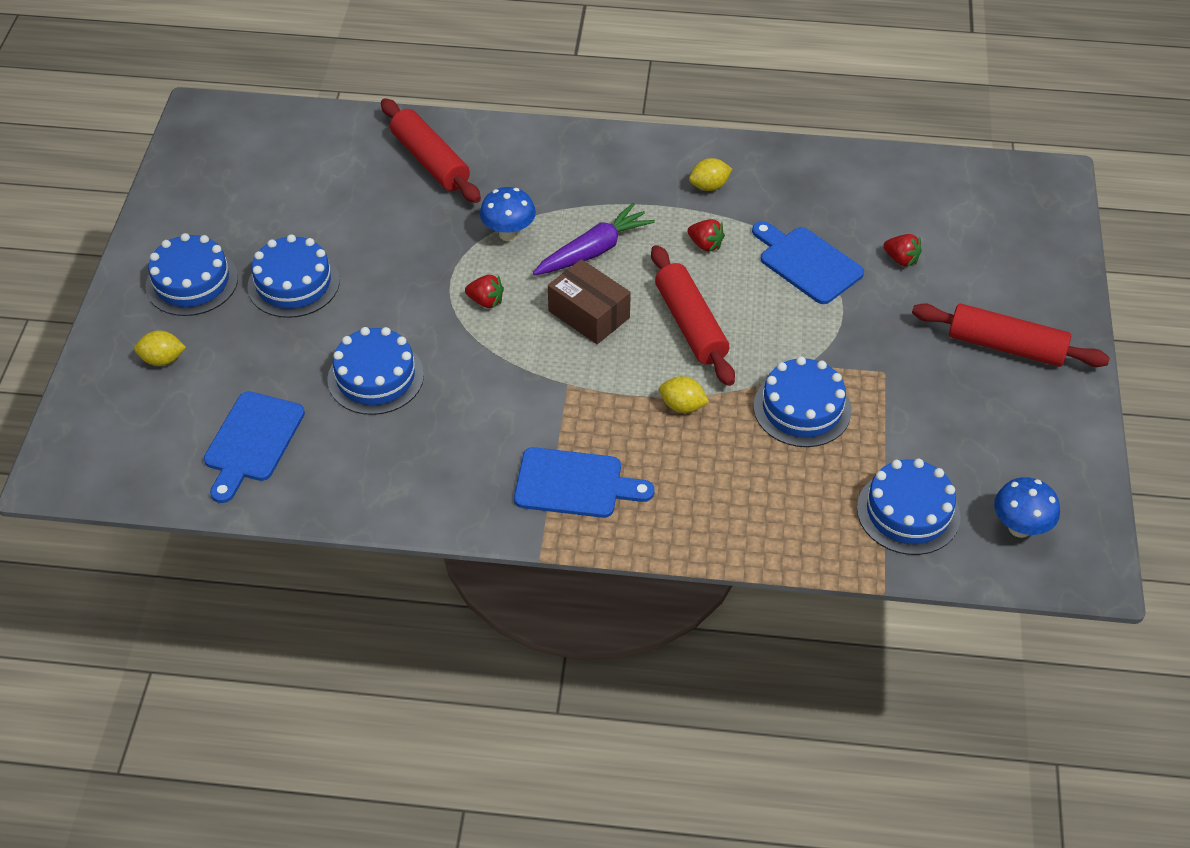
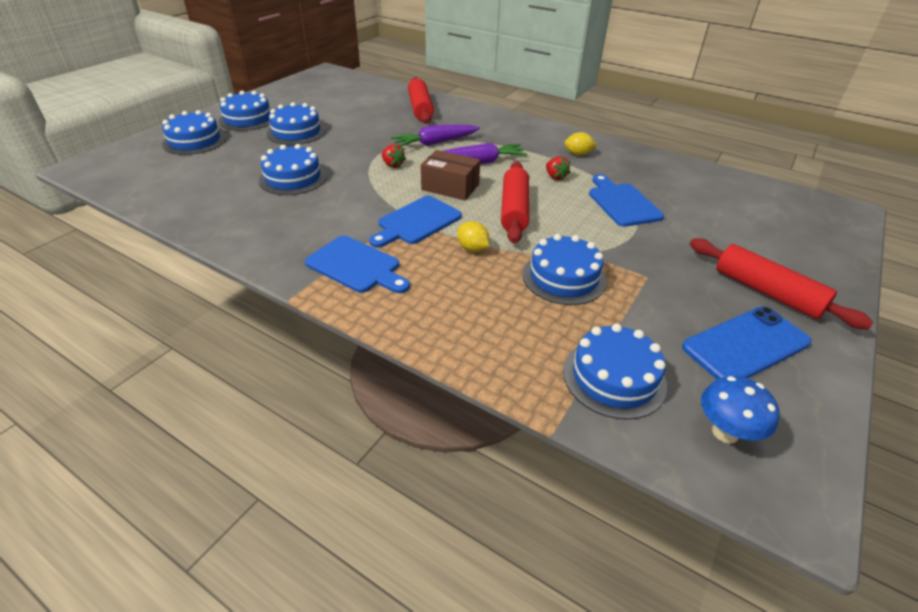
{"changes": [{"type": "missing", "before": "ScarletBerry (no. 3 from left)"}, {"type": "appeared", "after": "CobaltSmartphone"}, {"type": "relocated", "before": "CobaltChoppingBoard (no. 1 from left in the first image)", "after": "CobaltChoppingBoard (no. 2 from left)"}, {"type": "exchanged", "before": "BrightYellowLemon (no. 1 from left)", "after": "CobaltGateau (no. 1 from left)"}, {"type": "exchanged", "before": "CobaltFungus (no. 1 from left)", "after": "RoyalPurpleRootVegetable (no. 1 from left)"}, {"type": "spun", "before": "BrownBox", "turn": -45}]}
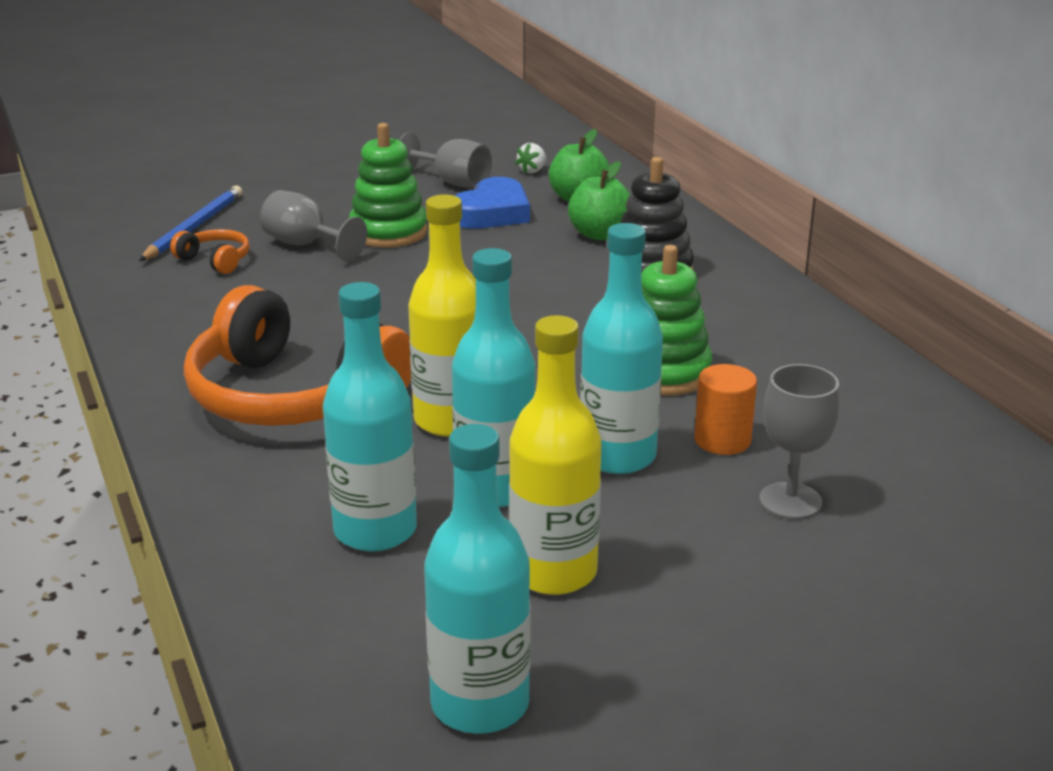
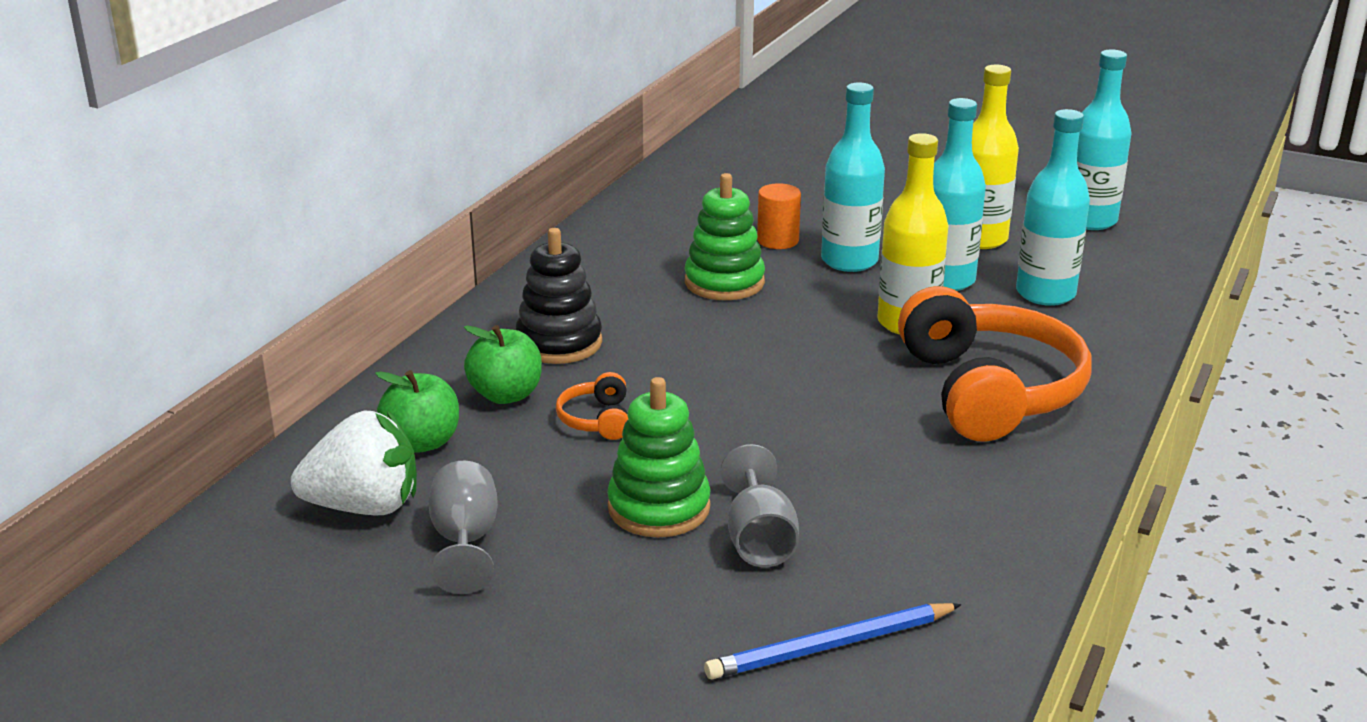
{"changes": [{"type": "missing", "before": "CobaltLoveHeart"}, {"type": "missing", "before": "GreyChalice (no. 3 from left)"}, {"type": "relocated", "before": "OrangeHeadset (no. 1 from left)"}, {"type": "size", "before": "PureWhiteBerry", "scale": 2.38}]}
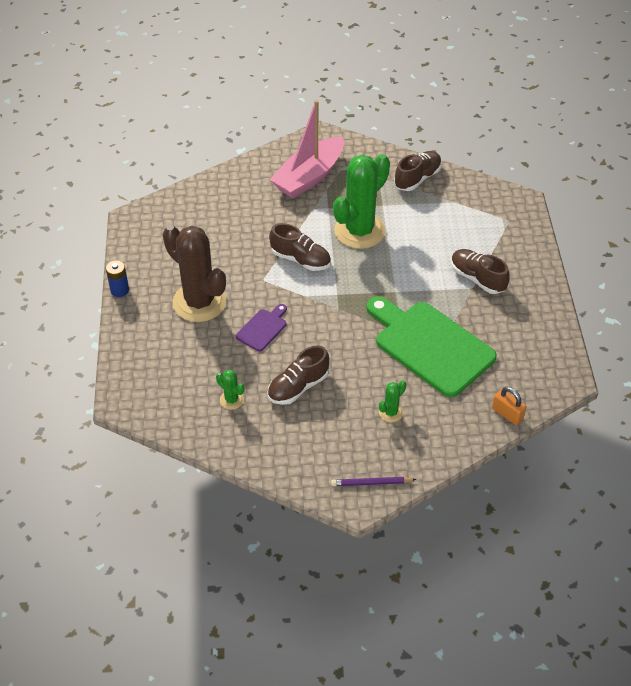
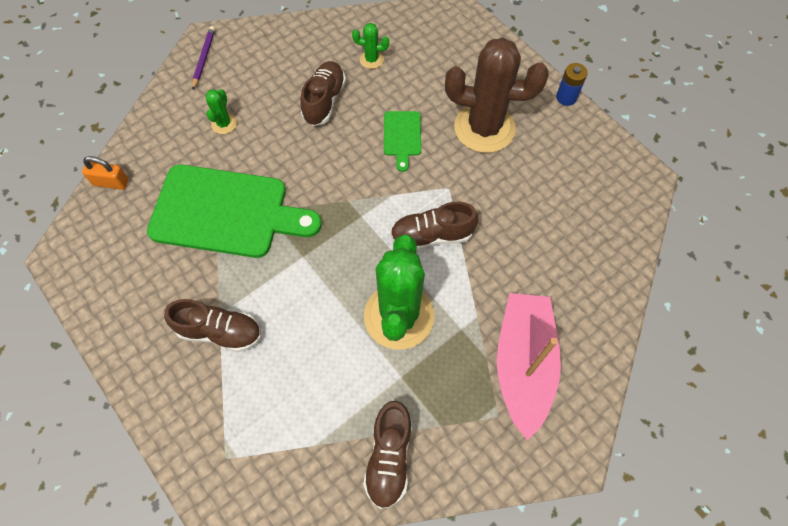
{"changes": [{"type": "colour", "before": "RoyalPurpleChoppingBoard", "after": "EmeraldChoppingBoard (no. 2 from left)"}, {"type": "spun", "before": "RoyalPurpleLeadPencil", "turn": -45}]}
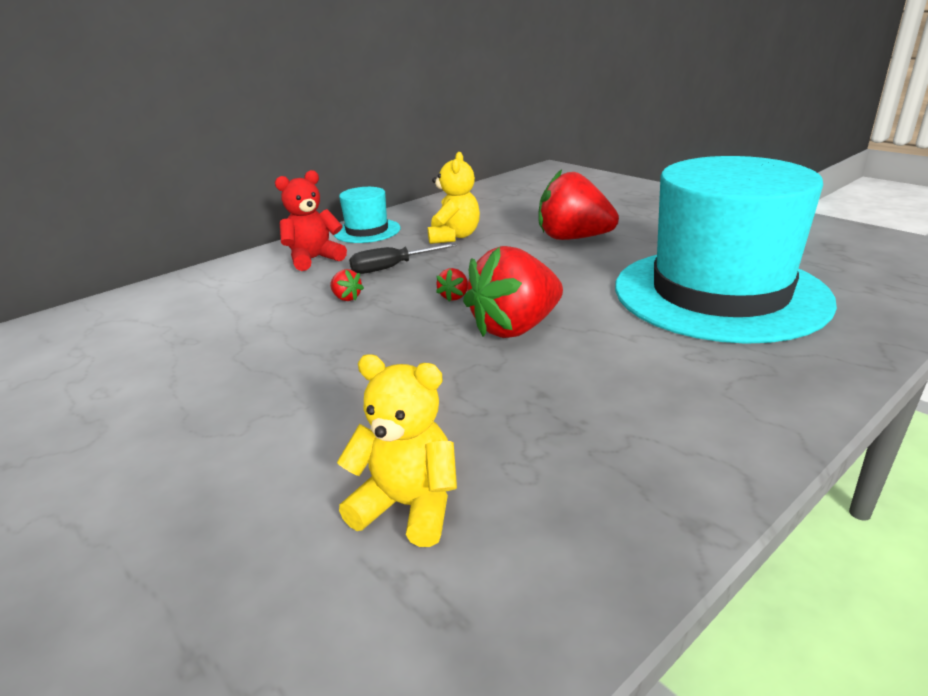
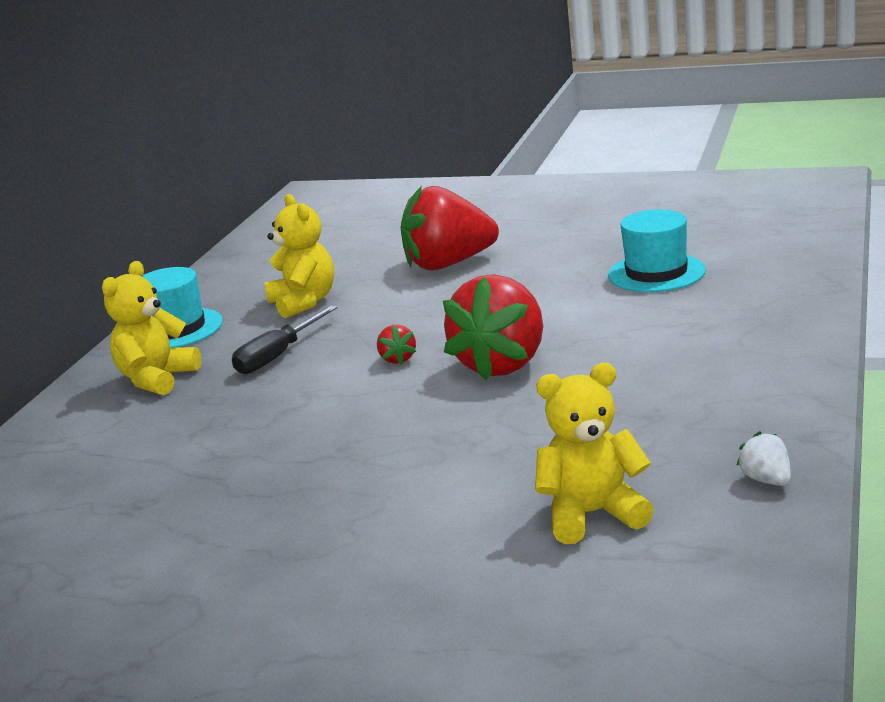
{"changes": [{"type": "missing", "before": "ScarletBerry (no. 1 from left)"}, {"type": "appeared", "after": "PureWhiteBerry"}, {"type": "colour", "before": "ScarletStuffedBear", "after": "BrightYellowStuffedBear (no. 1 from left)"}, {"type": "size", "before": "AquaTopHat (no. 2 from left)", "scale": 0.44}]}
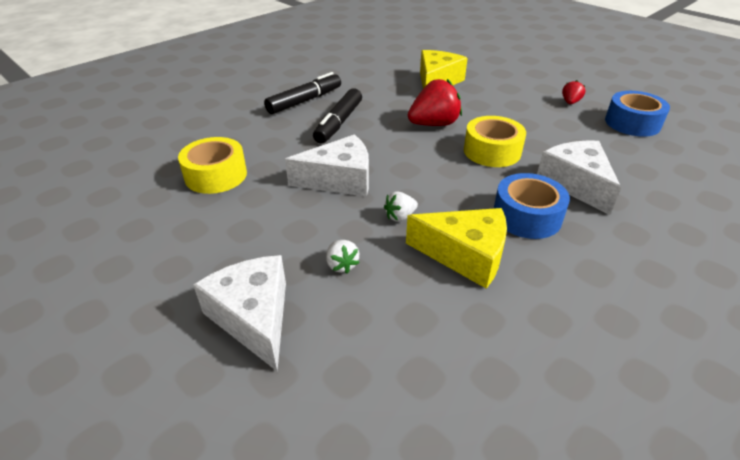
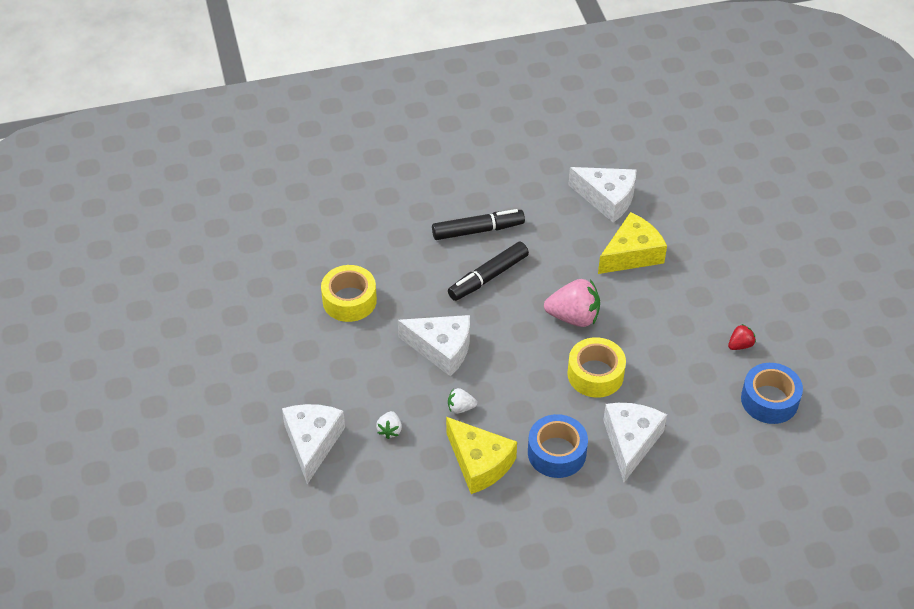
{"changes": [{"type": "appeared", "after": "PureWhitePieceOfCheese (no. 3 from left)"}, {"type": "colour", "before": "ScarletBerry (no. 1 from left)", "after": "PinkBerry"}]}
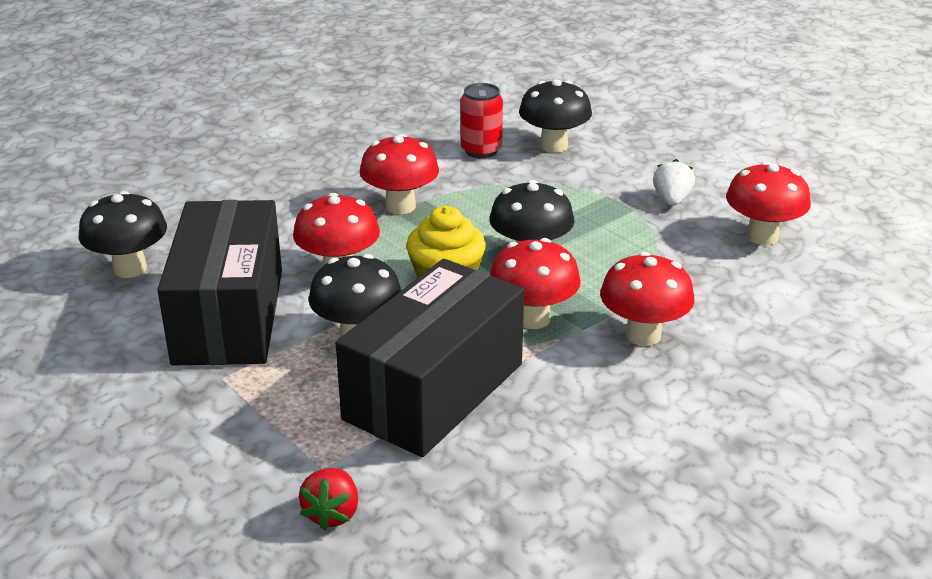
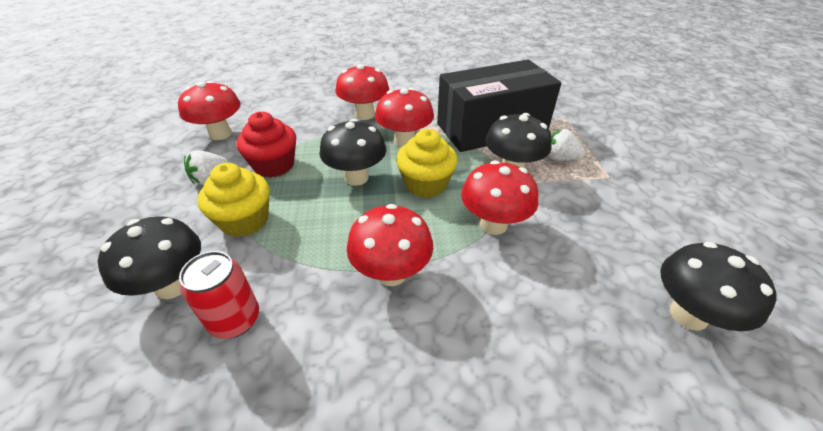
{"changes": [{"type": "missing", "before": "EbonyBox (no. 1 from left)"}, {"type": "missing", "before": "ScarletBerry"}, {"type": "appeared", "after": "BrightYellowMuffin (no. 1 from left)"}, {"type": "appeared", "after": "ScarletMuffin"}, {"type": "appeared", "after": "PureWhiteBerry (no. 2 from left)"}]}
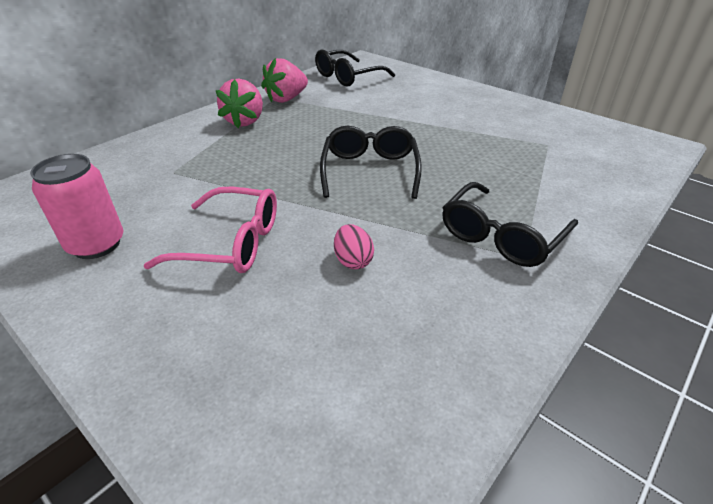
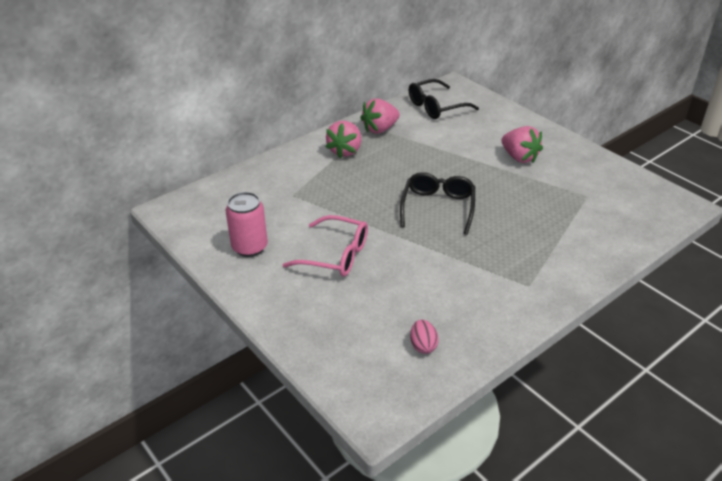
{"changes": [{"type": "missing", "before": "EbonyEyeglasses (no. 3 from left)"}, {"type": "appeared", "after": "PinkBerry (no. 3 from left)"}, {"type": "relocated", "before": "PinkEggShape"}]}
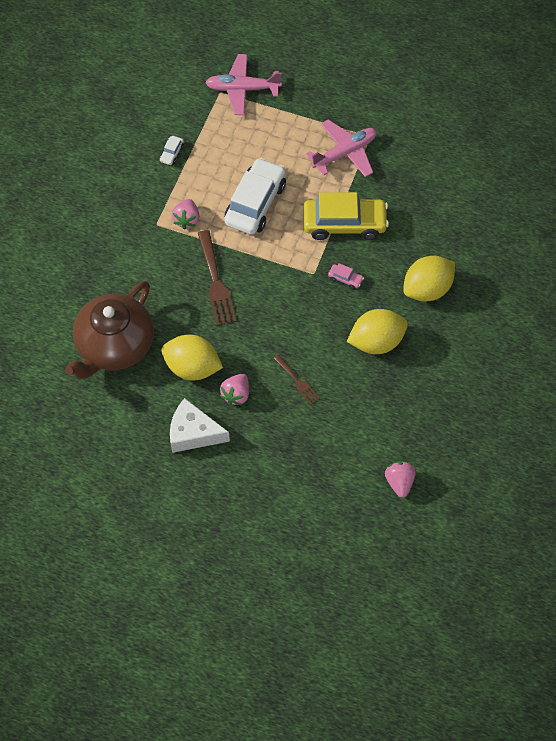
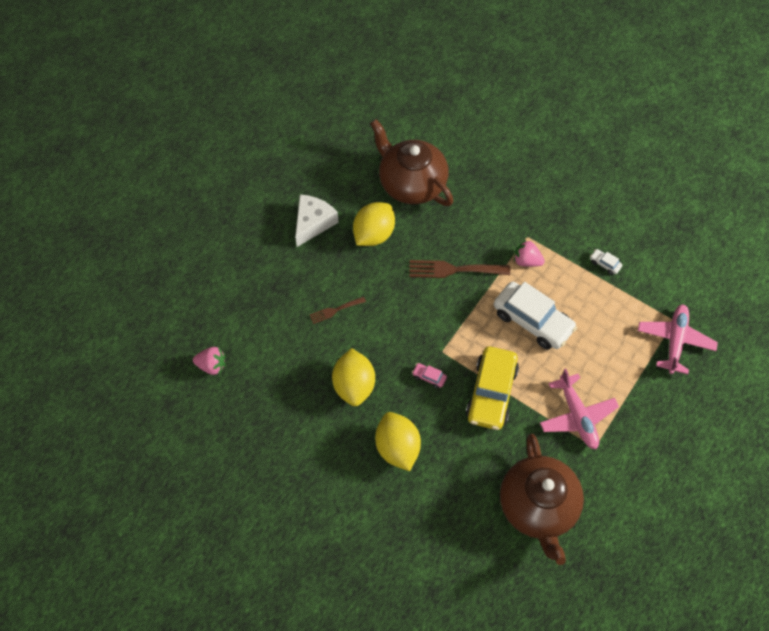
{"changes": [{"type": "missing", "before": "PinkBerry (no. 2 from left)"}, {"type": "appeared", "after": "BrownTeaPot (no. 2 from left)"}, {"type": "spun", "before": "PinkAutomobile", "turn": 75}]}
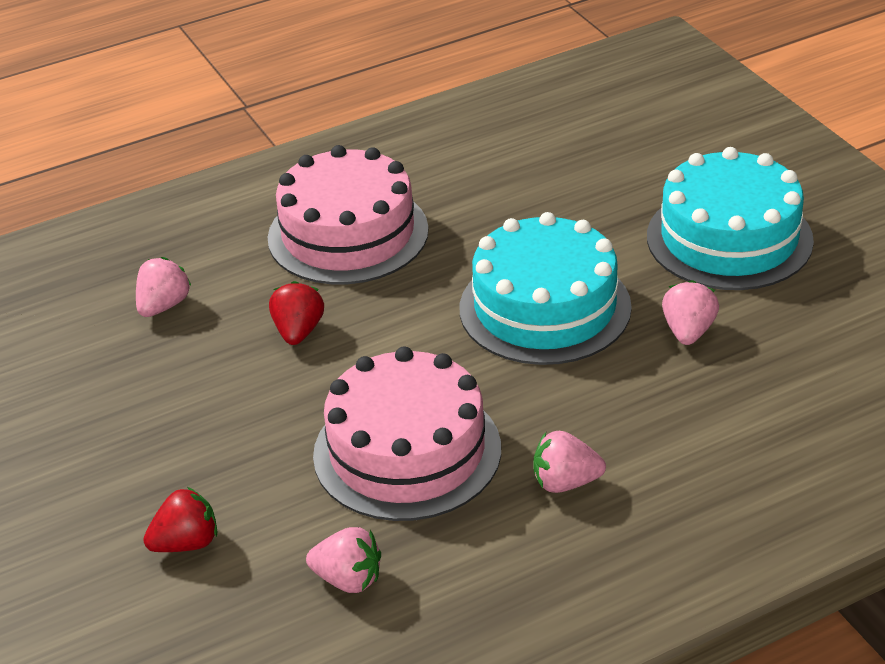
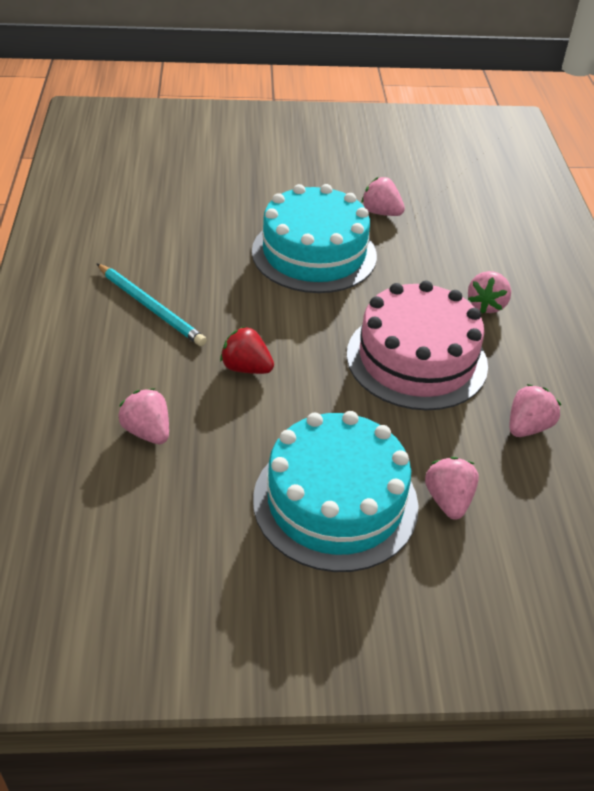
{"changes": [{"type": "relocated", "before": "AquaGateau (no. 2 from left)"}, {"type": "exchanged", "before": "PinkGateau (no. 1 from left)", "after": "AquaLeadPencil"}, {"type": "colour", "before": "ScarletBerry (no. 1 from left)", "after": "PinkBerry (no. 3 from left)"}]}
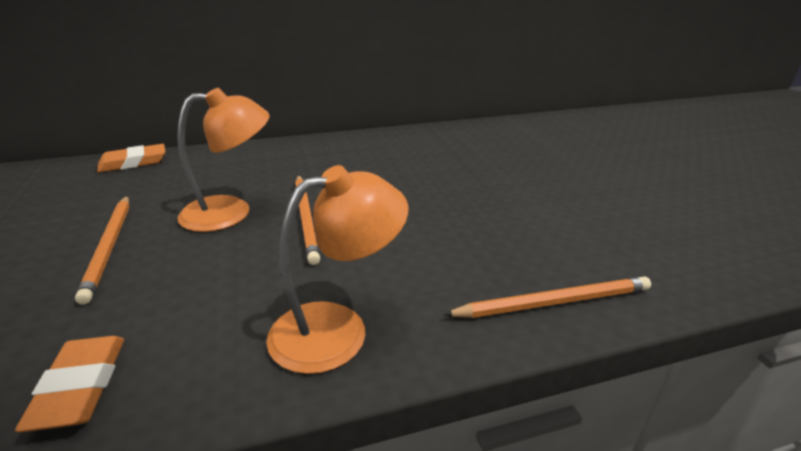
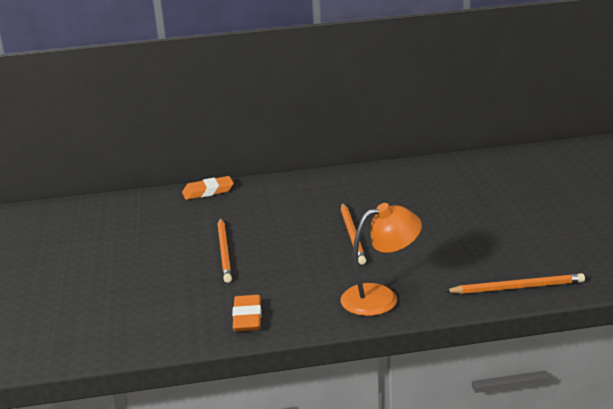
{"changes": [{"type": "missing", "before": "OrangeLamp (no. 1 from left)"}]}
